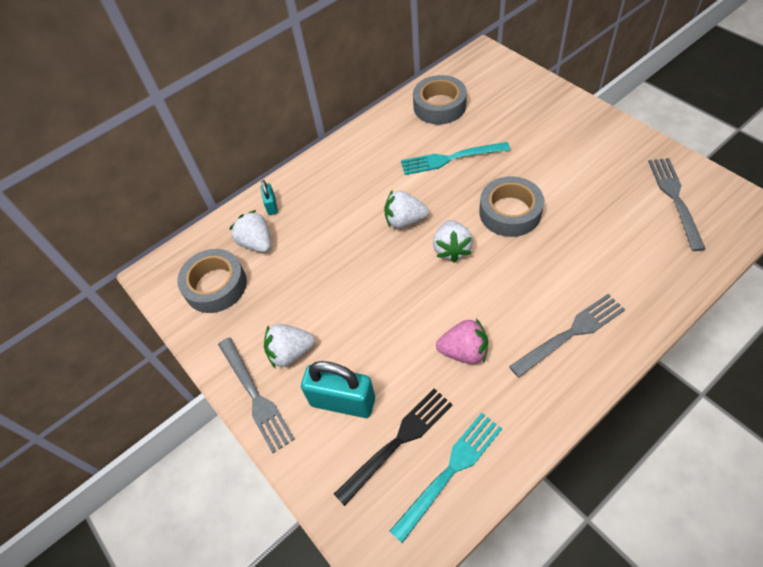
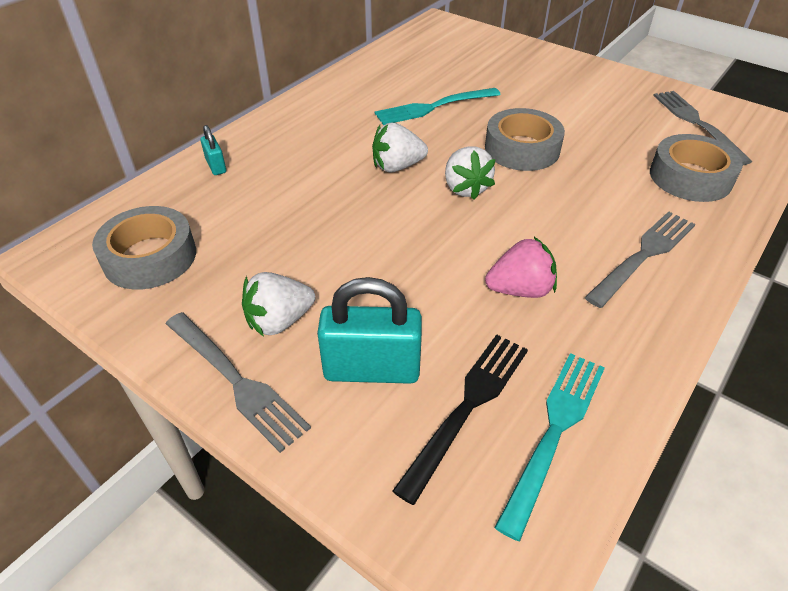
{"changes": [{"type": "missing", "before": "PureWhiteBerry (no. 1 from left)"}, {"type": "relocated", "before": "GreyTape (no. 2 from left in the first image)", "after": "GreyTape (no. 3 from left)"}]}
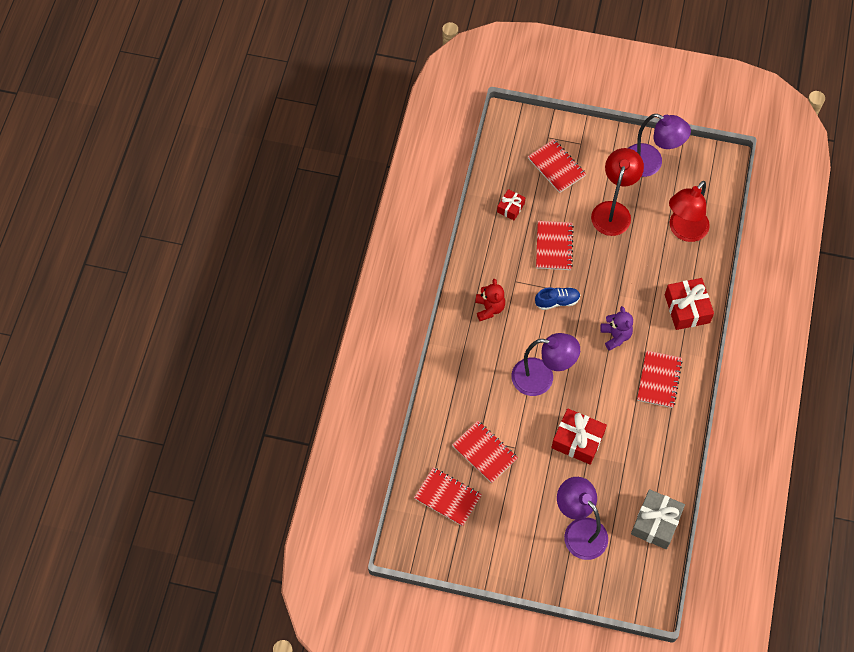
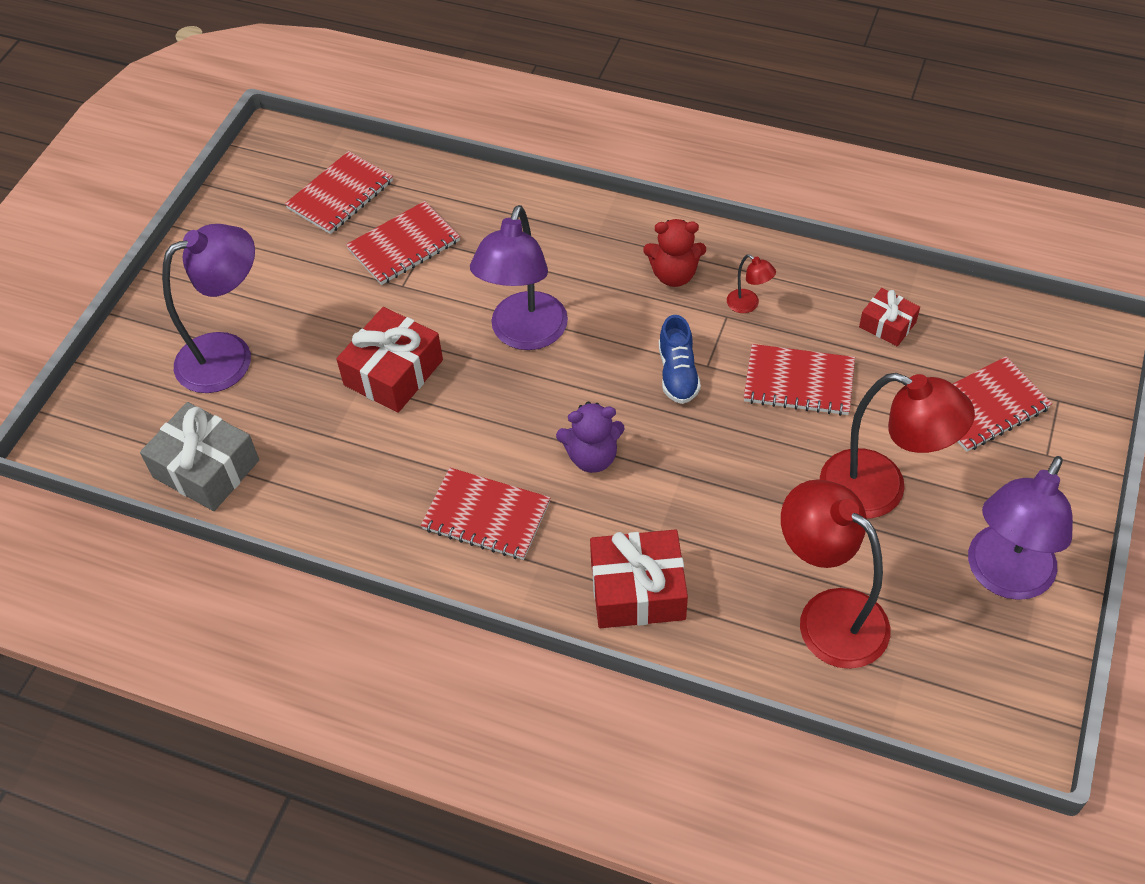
{"changes": [{"type": "appeared", "after": "ScarletLamp (no. 1 from left)"}]}
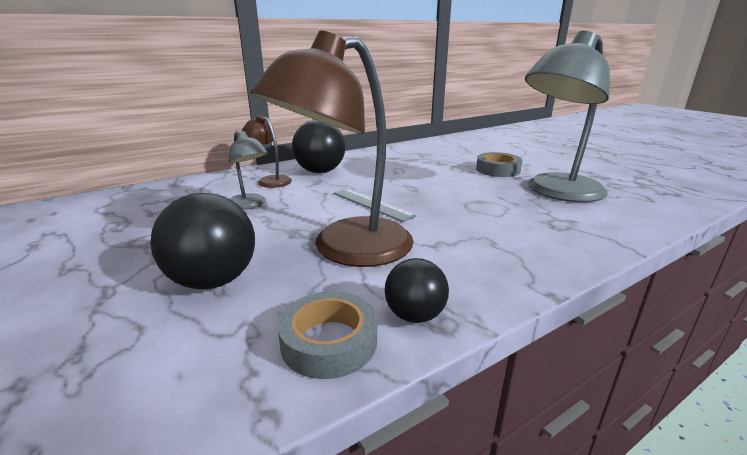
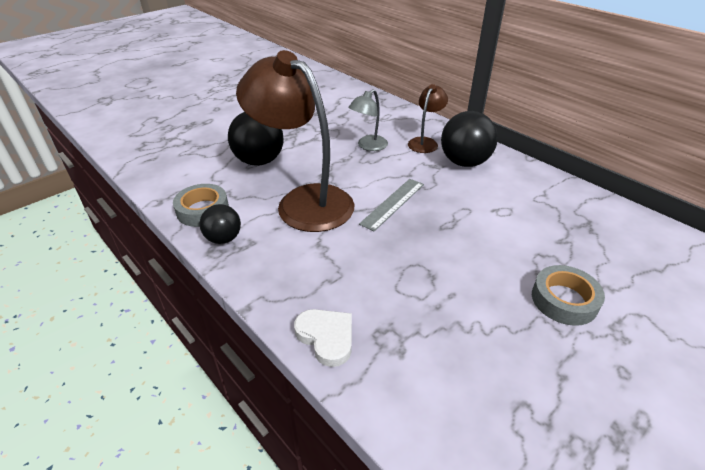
{"changes": [{"type": "missing", "before": "GreyLamp (no. 2 from left)"}, {"type": "appeared", "after": "PureWhiteLoveHeart"}]}
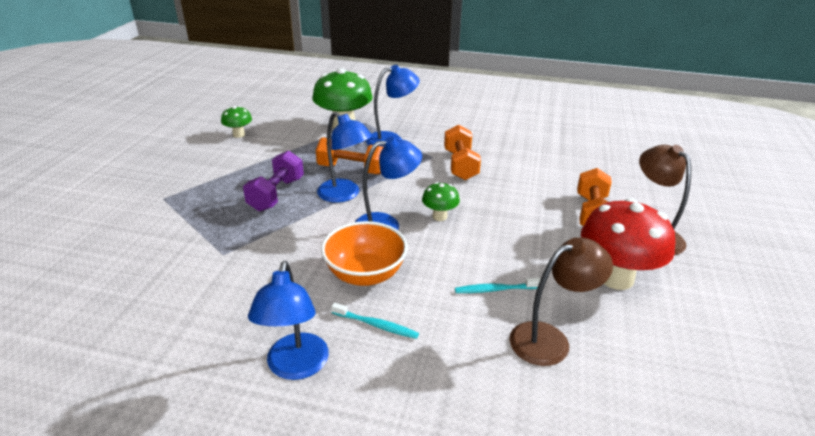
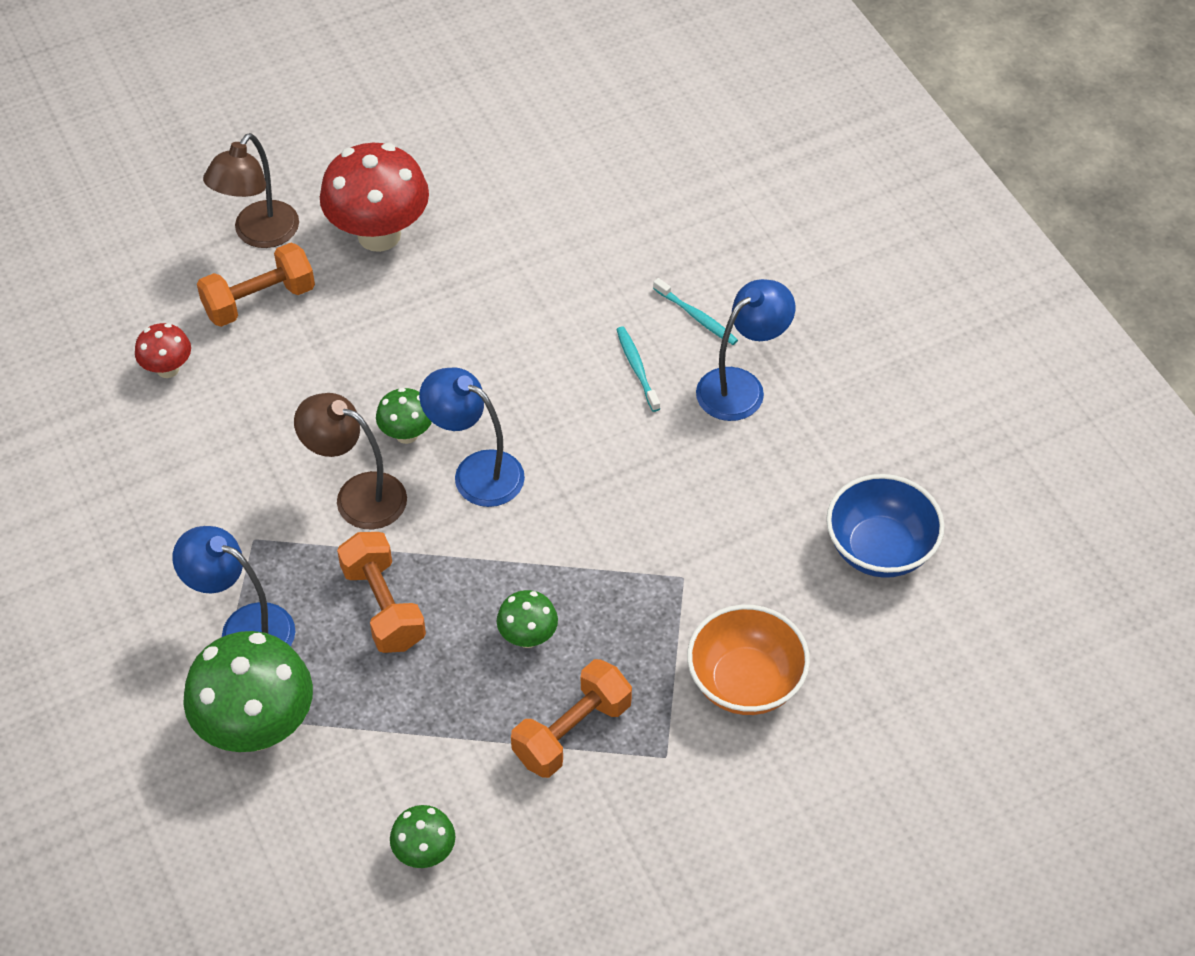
{"changes": [{"type": "missing", "before": "CobaltLamp (no. 2 from left)"}, {"type": "appeared", "after": "ScarletFungus (no. 1 from left)"}, {"type": "appeared", "after": "CobaltBowl"}, {"type": "relocated", "before": "OrangeBowl"}, {"type": "relocated", "before": "OrangeDumbbell (no. 2 from left in the first image)", "after": "OrangeDumbbell (no. 3 from left)"}, {"type": "relocated", "before": "AquaToothbrush (no. 2 from left)"}, {"type": "relocated", "before": "BrownLamp (no. 1 from left in the first image)", "after": "BrownLamp (no. 2 from left)"}, {"type": "exchanged", "before": "RoyalPurpleDumbbell", "after": "EmeraldFungus (no. 4 from left)"}]}
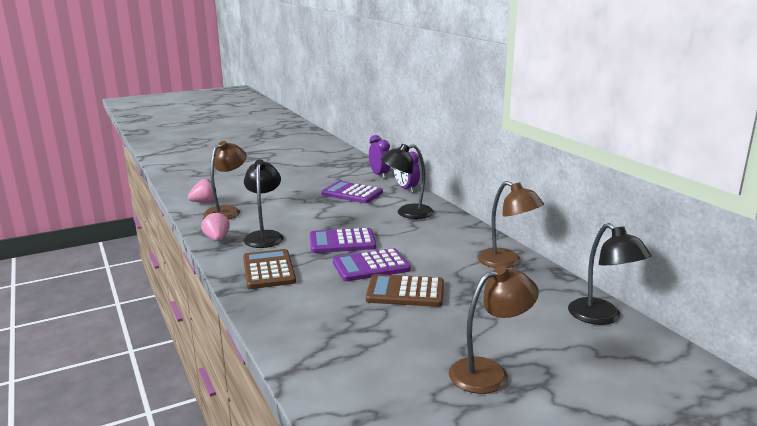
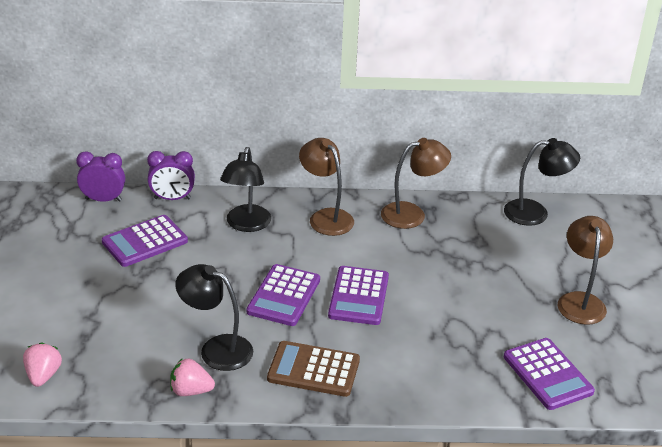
{"changes": [{"type": "missing", "before": "BrownCalculator (no. 2 from left)"}, {"type": "appeared", "after": "RoyalPurpleCalculator (no. 4 from left)"}, {"type": "relocated", "before": "BrownLamp (no. 1 from left)"}]}
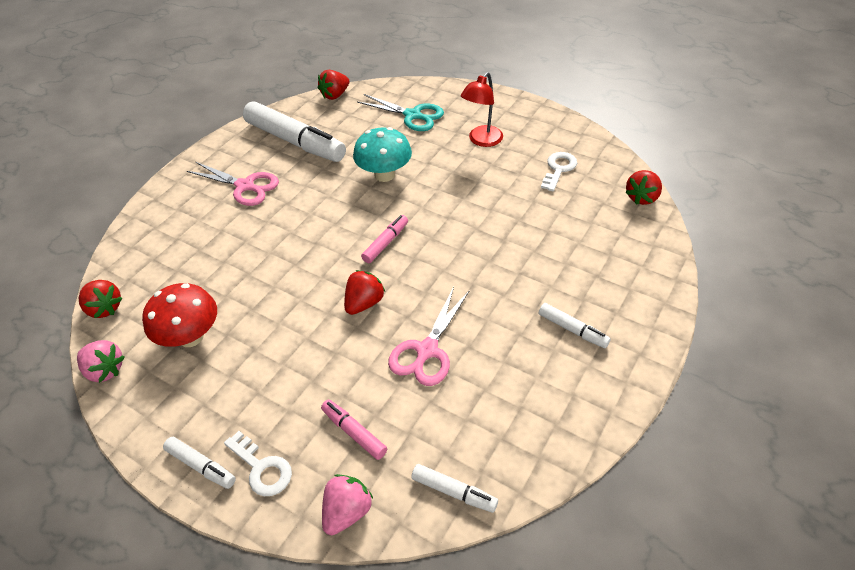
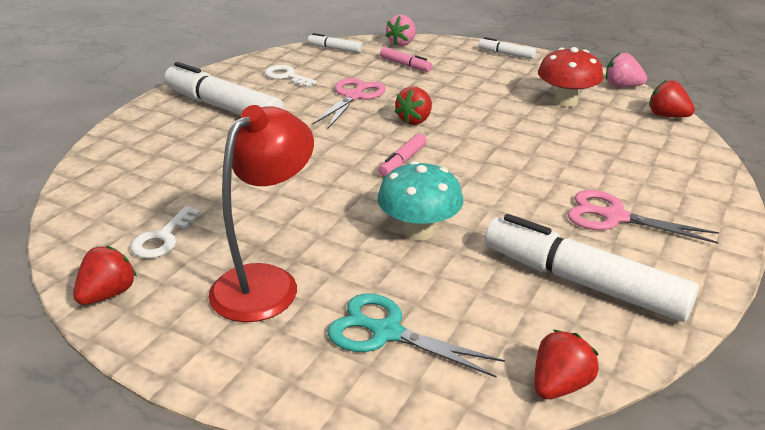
{"changes": [{"type": "relocated", "before": "PureWhiteLatchkey (no. 1 from left in the first image)", "after": "PureWhiteLatchkey (no. 2 from left)"}, {"type": "relocated", "before": "ScarletBerry (no. 4 from left in the first image)", "after": "ScarletBerry (no. 1 from left)"}, {"type": "size", "before": "ScarletLamp", "scale": 1.5}, {"type": "size", "before": "PureWhiteMarkerPen (no. 4 from left in the first image)", "scale": 2.17}]}
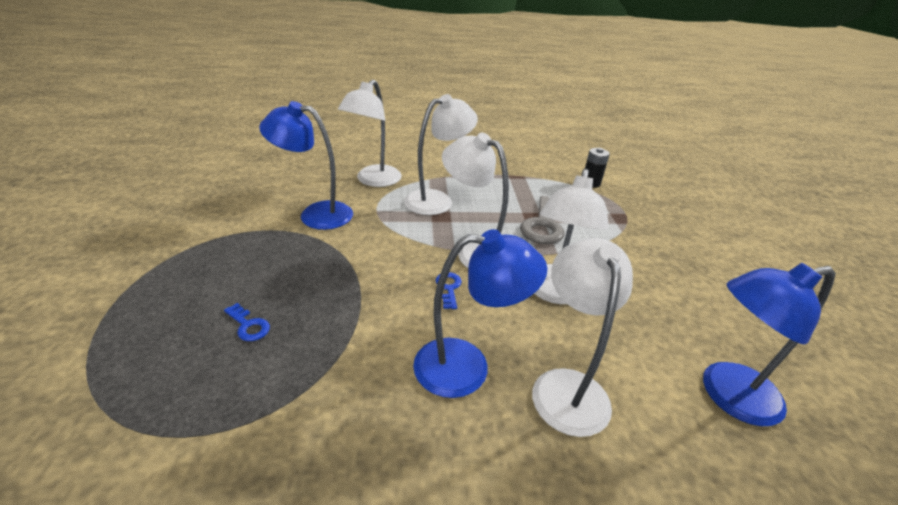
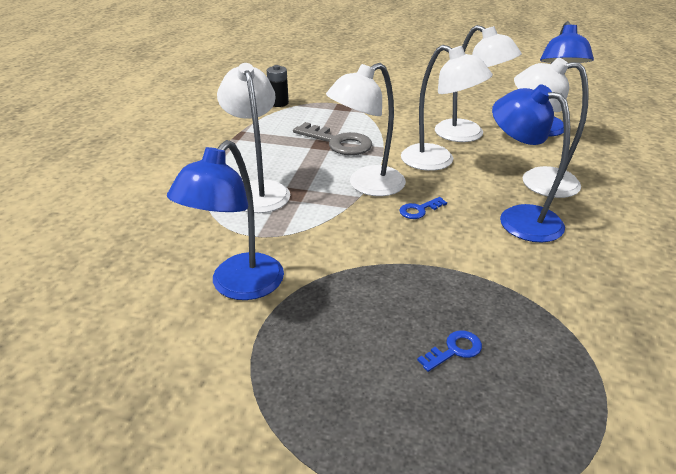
{"changes": [{"type": "relocated", "before": "PureWhiteLamp (no. 1 from left in the first image)", "after": "PureWhiteLamp (no. 4 from left)"}, {"type": "spun", "before": "CobaltLamp (no. 2 from left)", "turn": -60}, {"type": "spun", "before": "CobaltLatchkey (no. 2 from left in the first image)", "turn": -45}]}
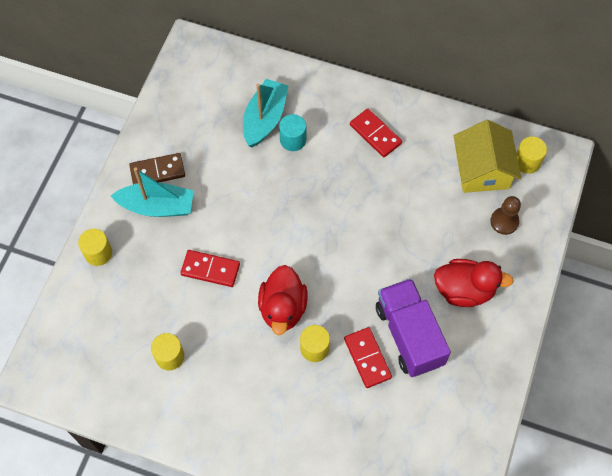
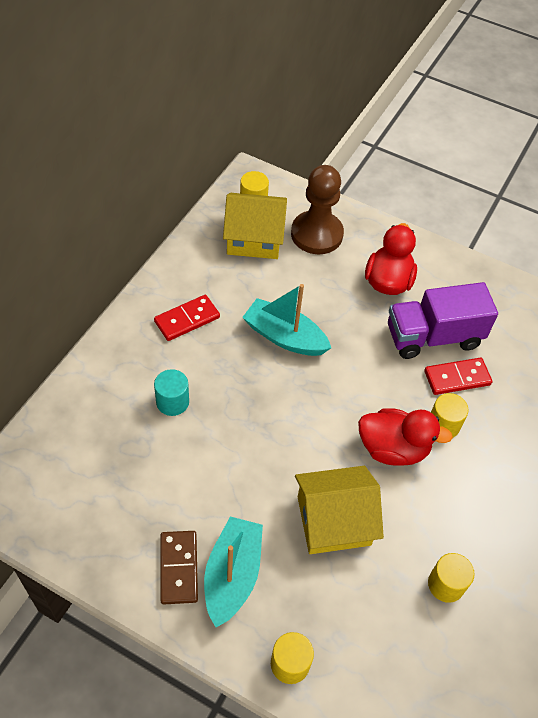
{"changes": [{"type": "relocated", "before": "AquaToyBoat (no. 2 from left)"}, {"type": "exchanged", "before": "ScarletDomino (no. 1 from left)", "after": "BrightYellowCottage (no. 2 from left)"}, {"type": "size", "before": "BrownPawn", "scale": 1.8}]}
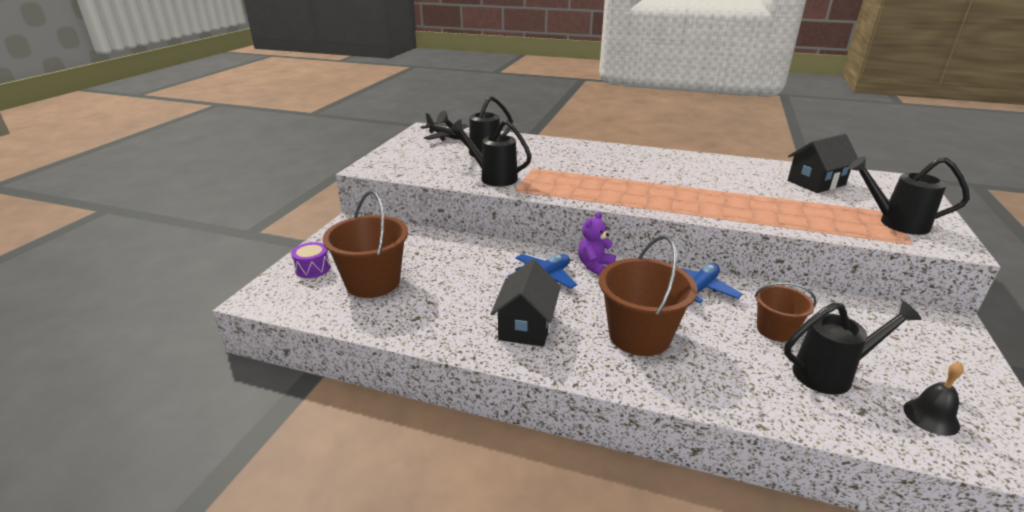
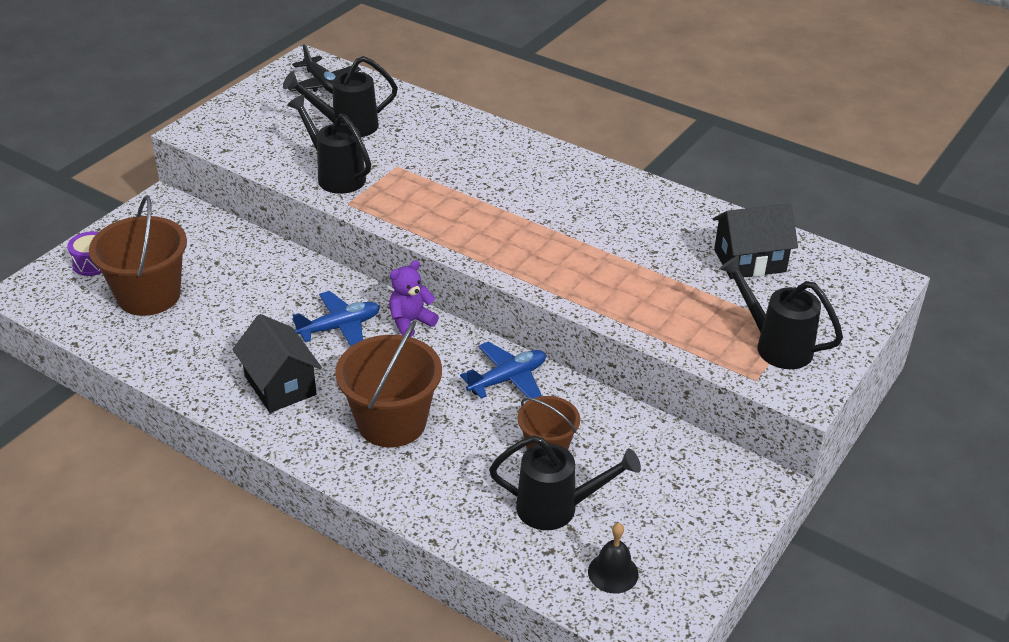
{"changes": [{"type": "spun", "before": "EbonyCottage (no. 1 from left)", "turn": -60}]}
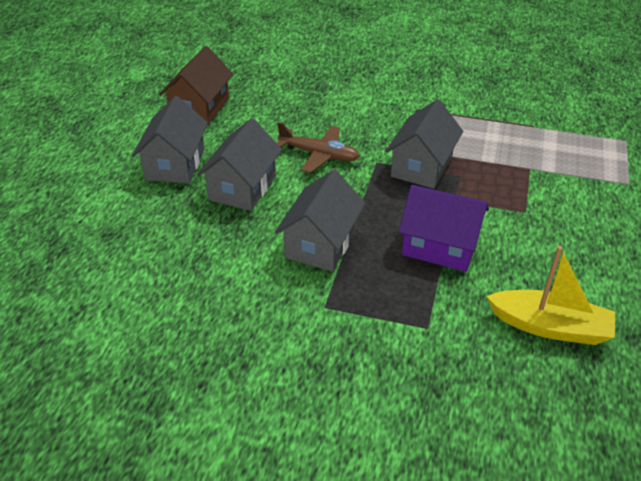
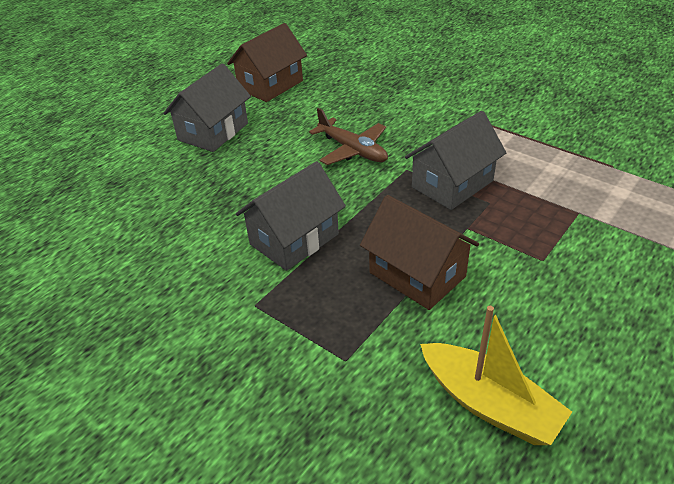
{"changes": [{"type": "missing", "before": "GreyCottage (no. 2 from left)"}, {"type": "colour", "before": "RoyalPurpleCottage", "after": "BrownCottage (no. 2 from left)"}]}
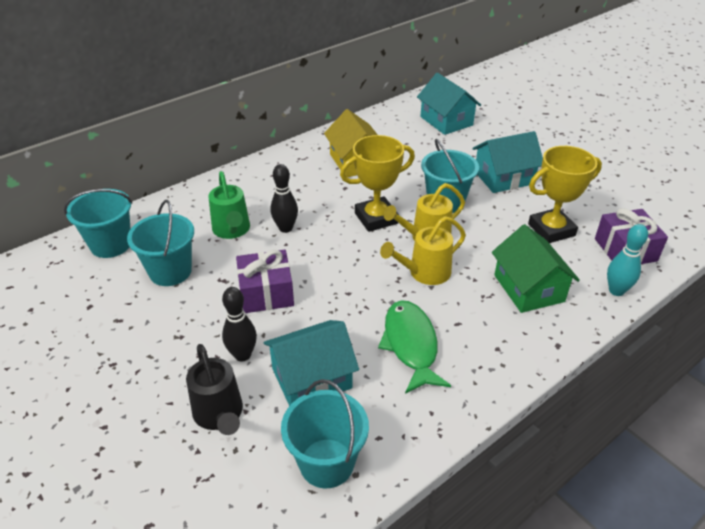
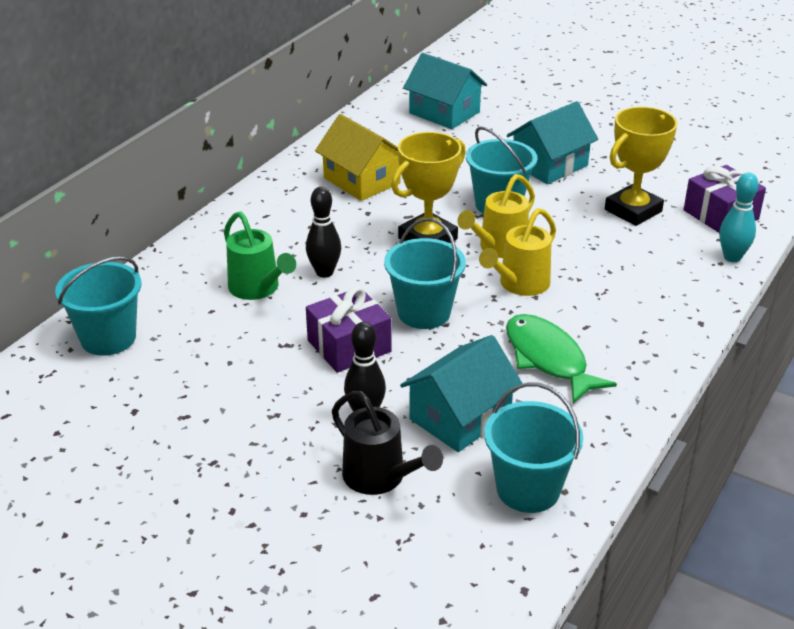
{"changes": [{"type": "missing", "before": "EmeraldCottage"}, {"type": "relocated", "before": "AquaPail (no. 2 from left)"}]}
